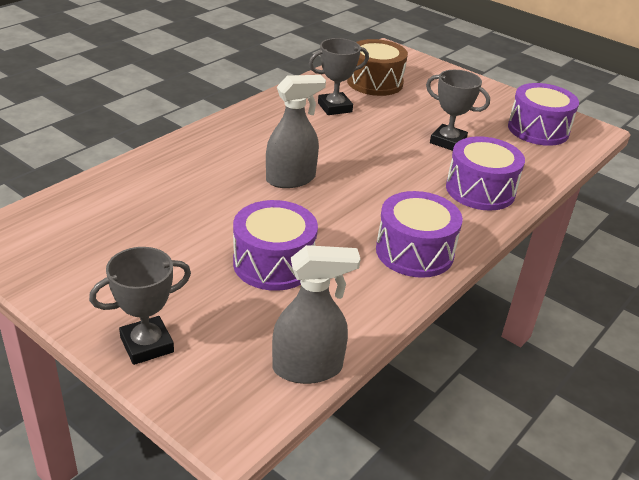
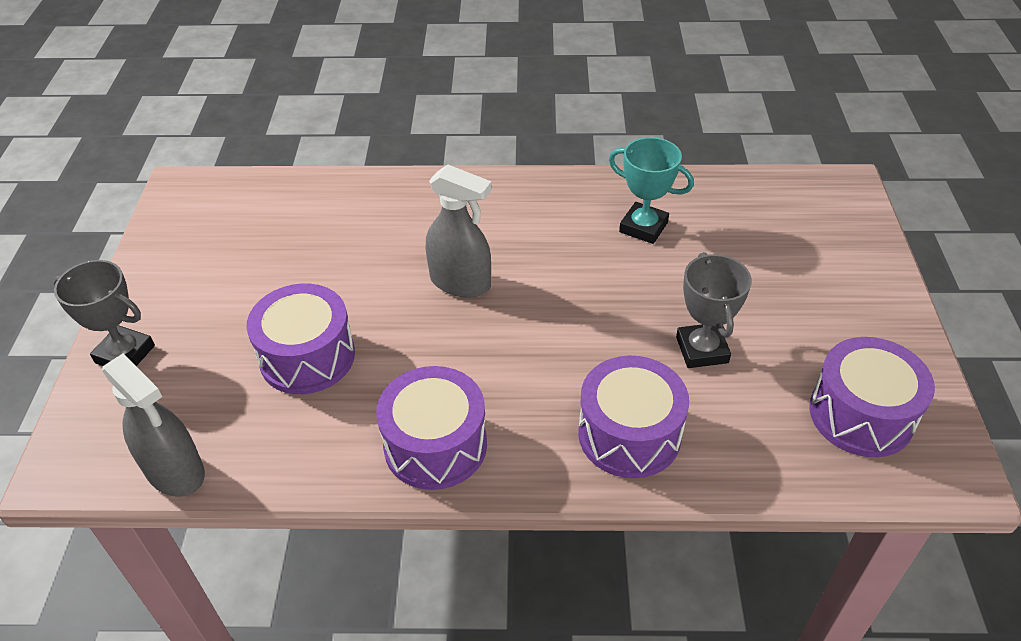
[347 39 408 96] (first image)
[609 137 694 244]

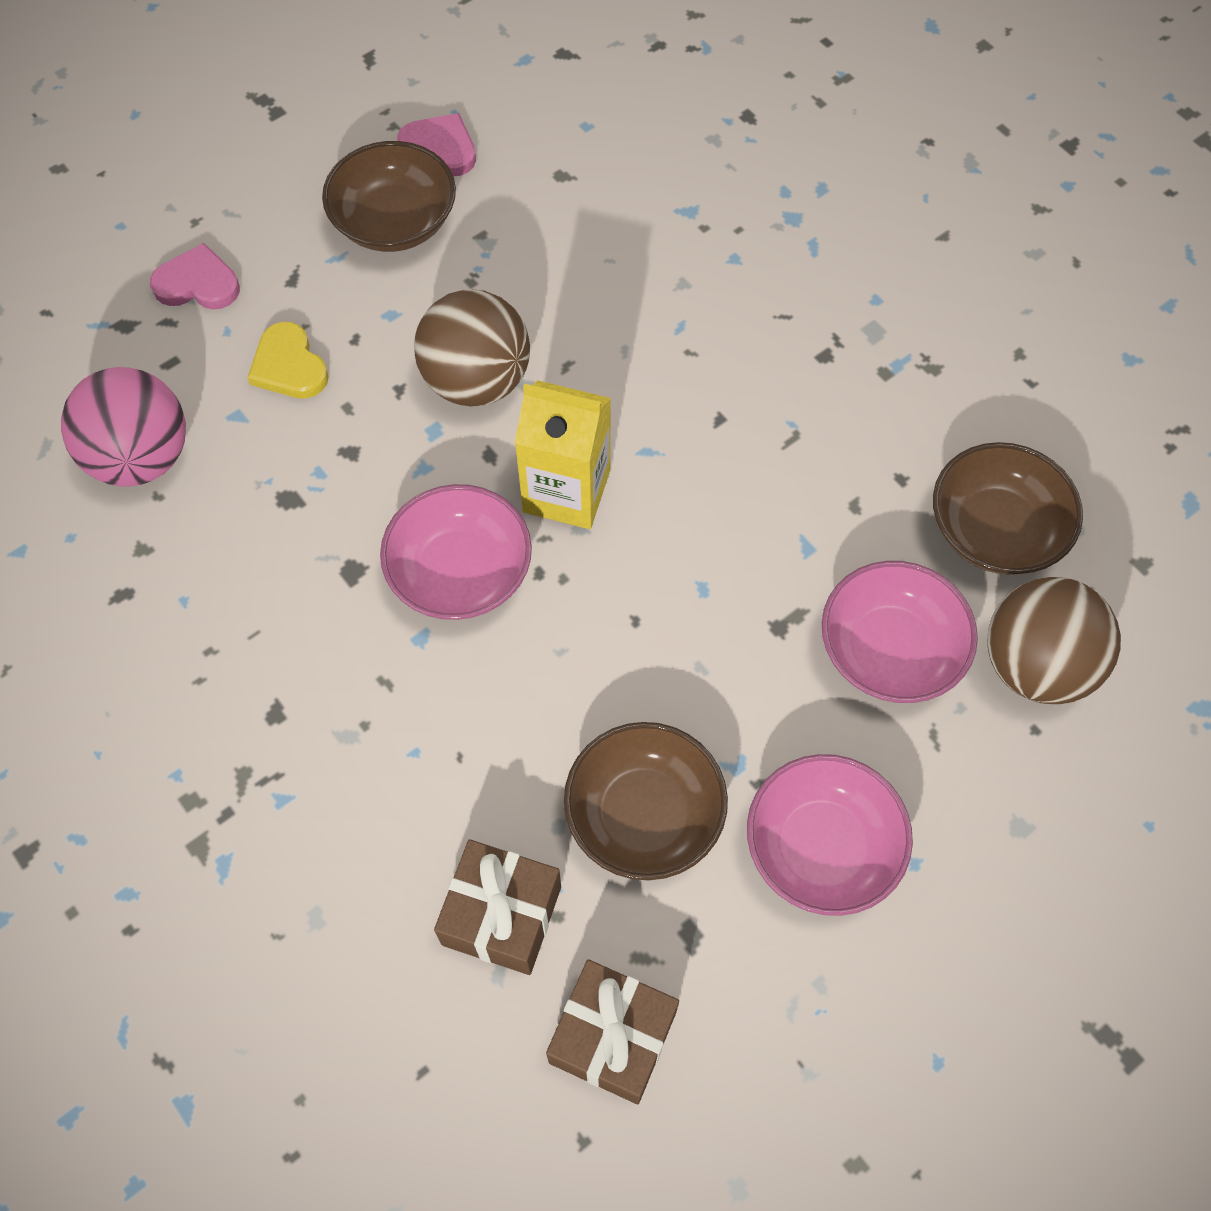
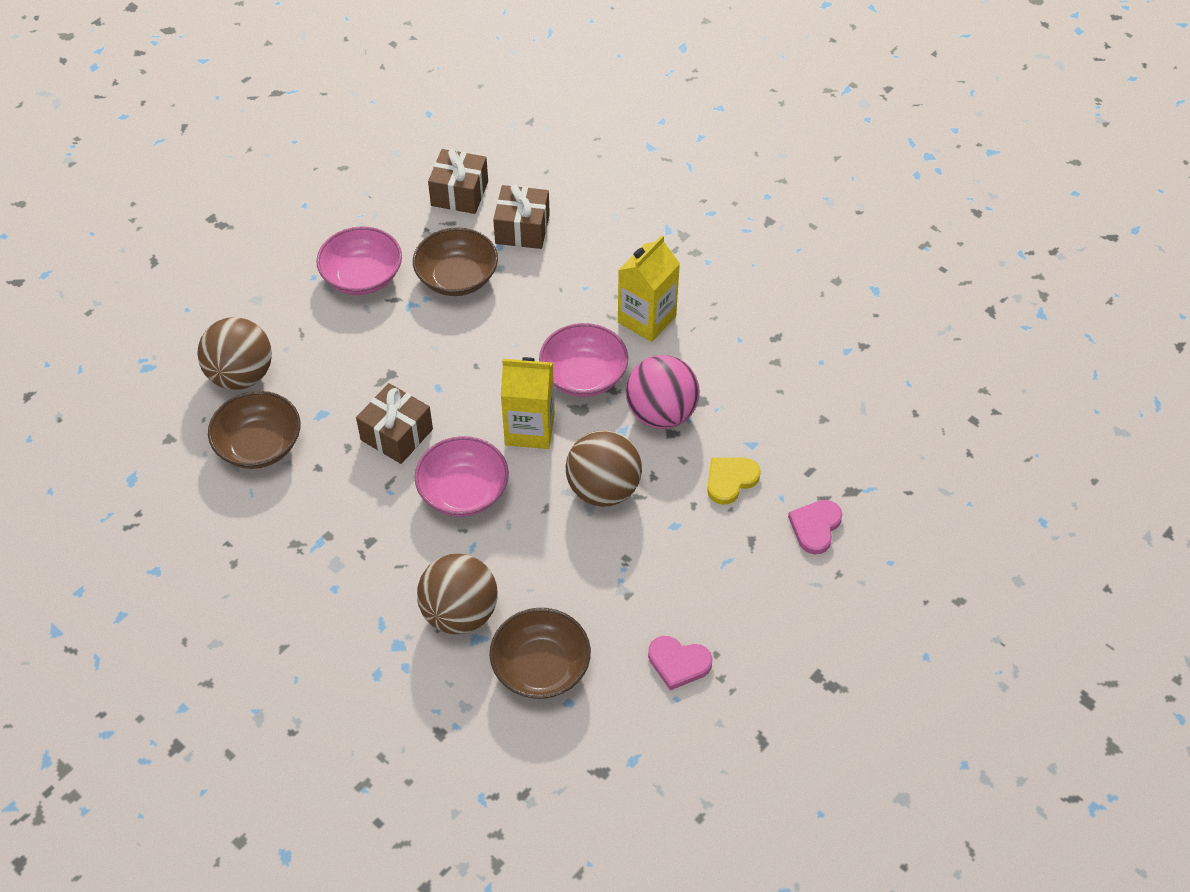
[356 383 433 464]
[417 554 498 634]
[618 235 680 342]
[626 355 700 429]
[489 608 591 699]
[414 436 509 517]
[788 500 842 554]
[707 458 761 505]

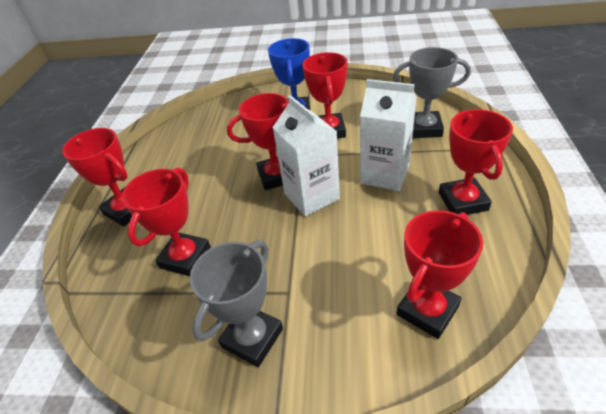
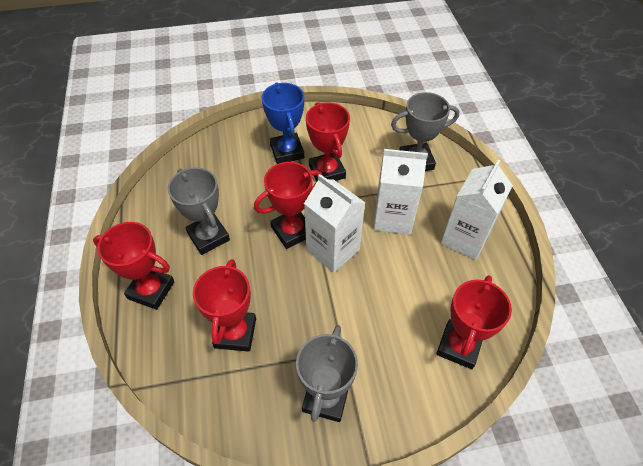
[168 167 230 255]
[441 160 513 260]

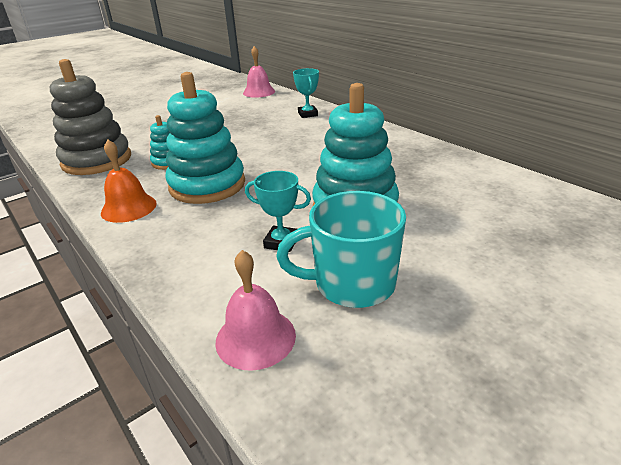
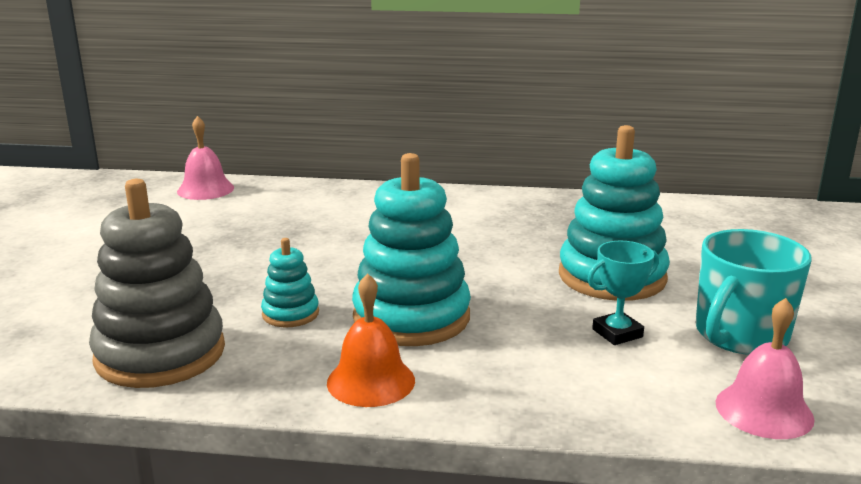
[293 68 319 118] (first image)

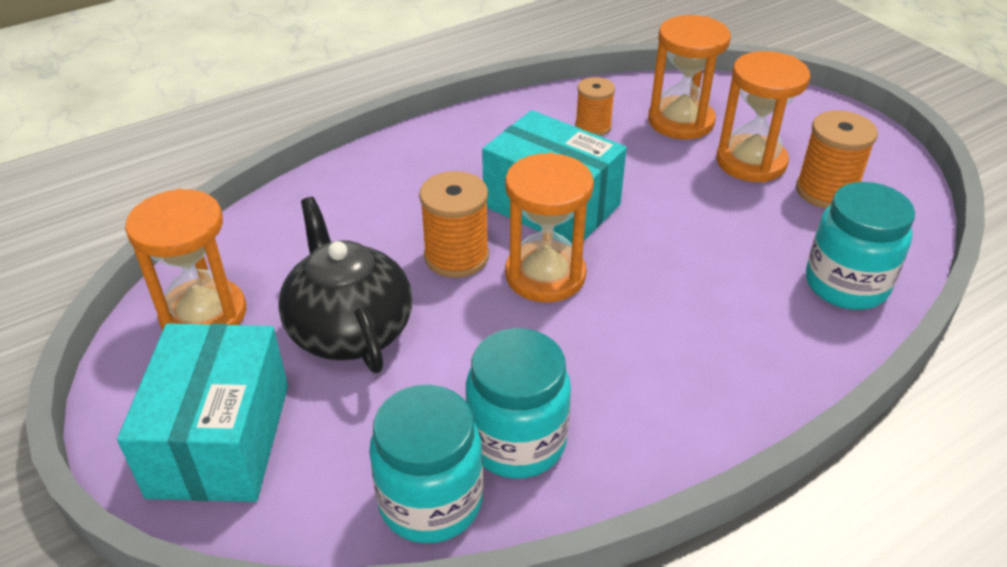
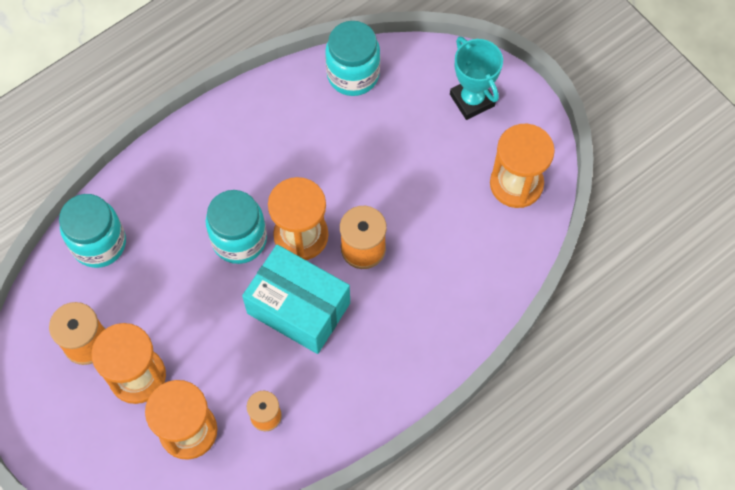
[278 197 412 373] (first image)
[206 190 267 264]
[450 36 503 120]

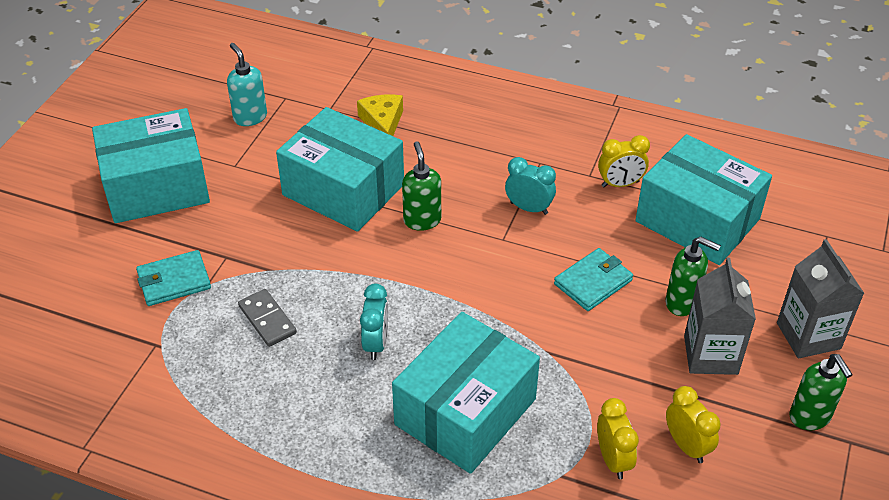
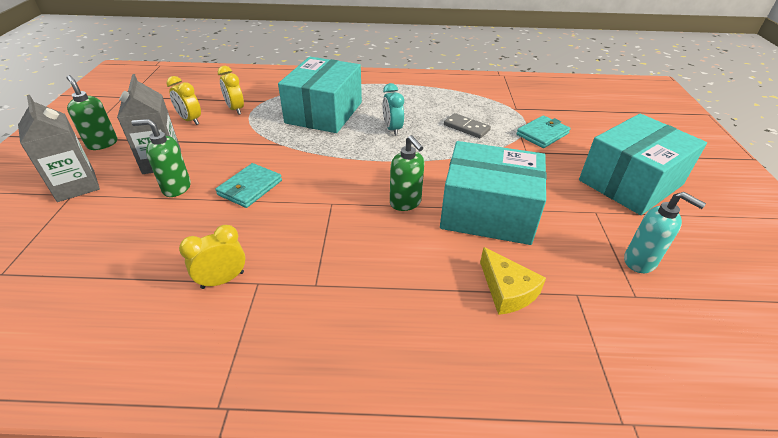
[505 157 556 215] (first image)
[635 134 772 265] (first image)

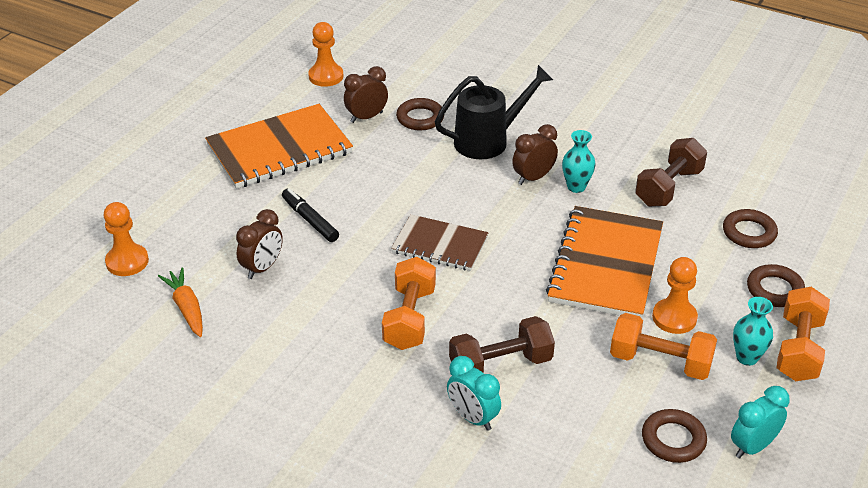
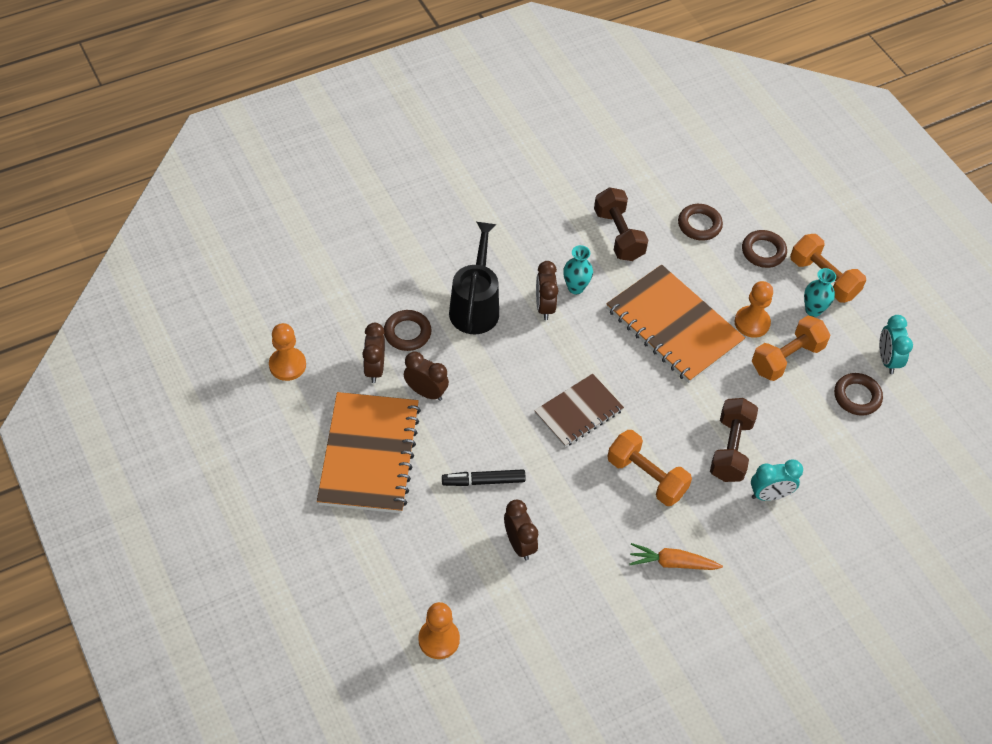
[404 351 449 401]
[629 543 723 570]

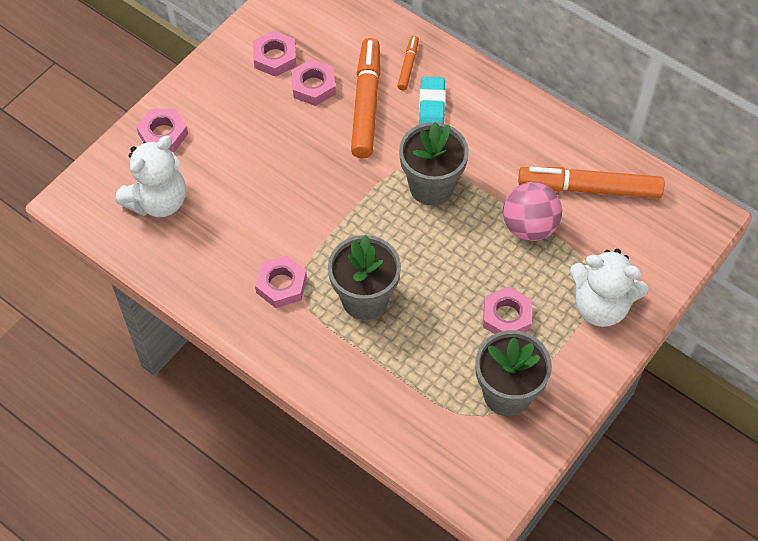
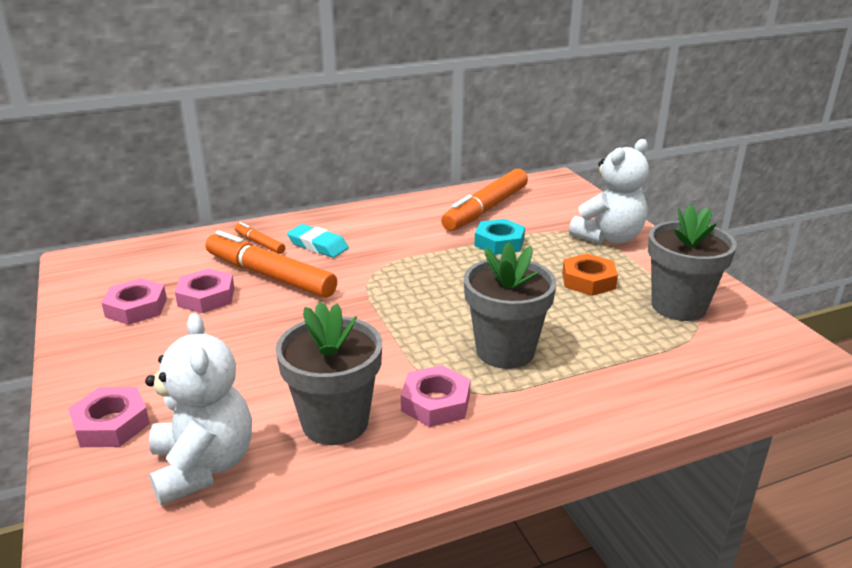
[275 302 382 445]
[474 219 525 255]
[562 253 618 296]

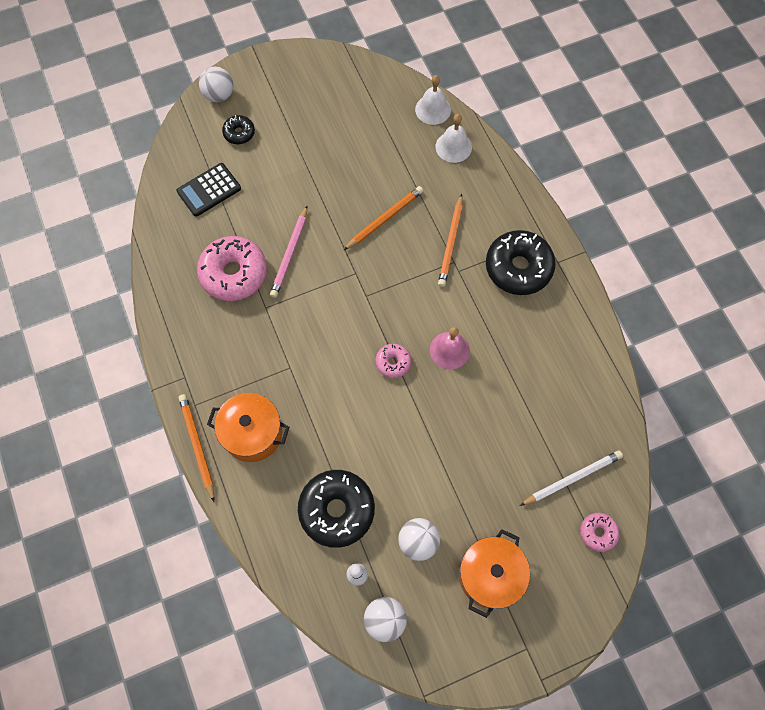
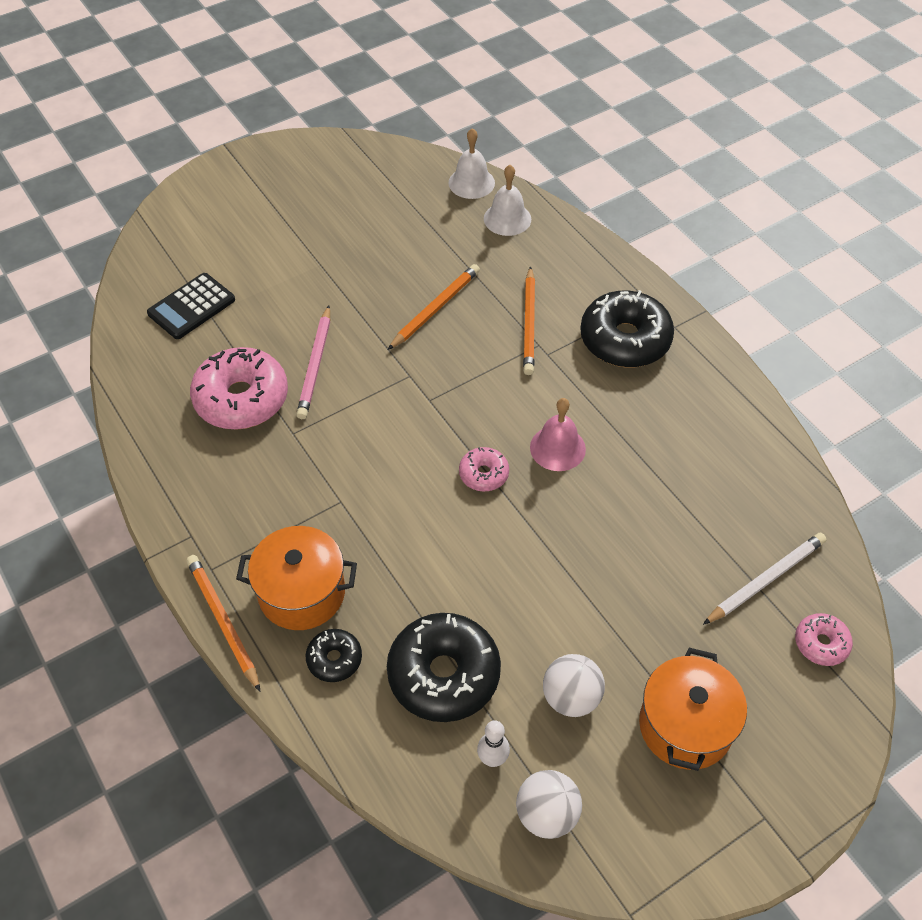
[199 67 233 102] (first image)
[306 629 362 682]

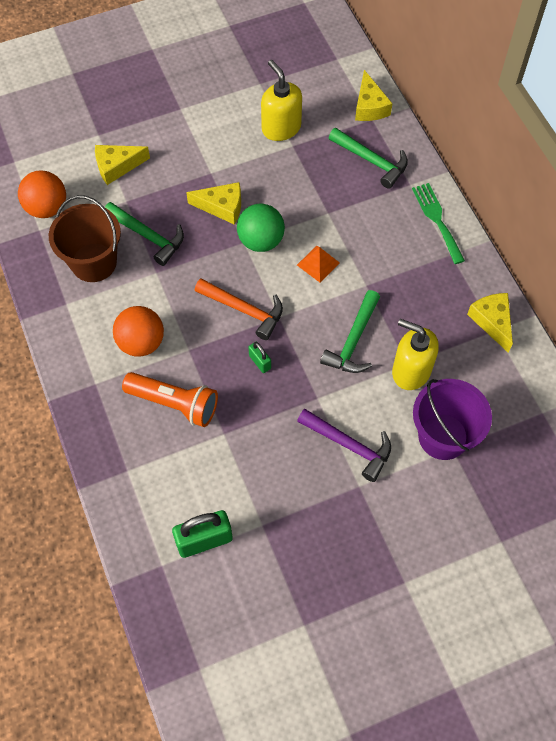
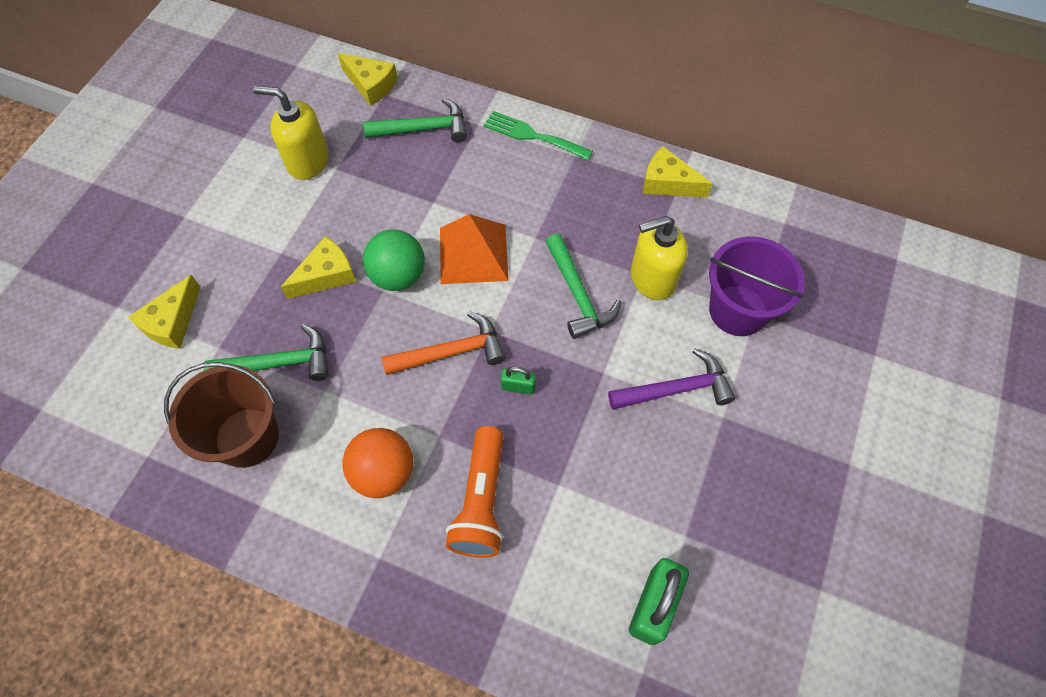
[18 170 66 218] (first image)
[446 426 503 558]
[440 214 509 284]

